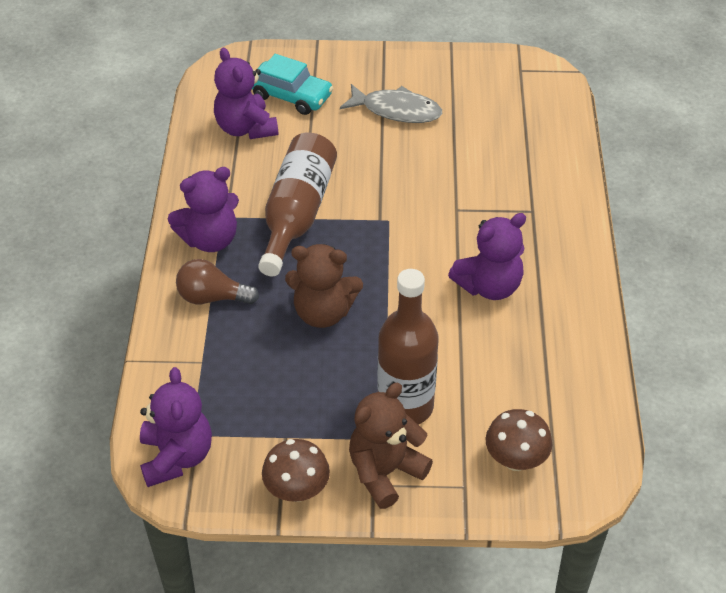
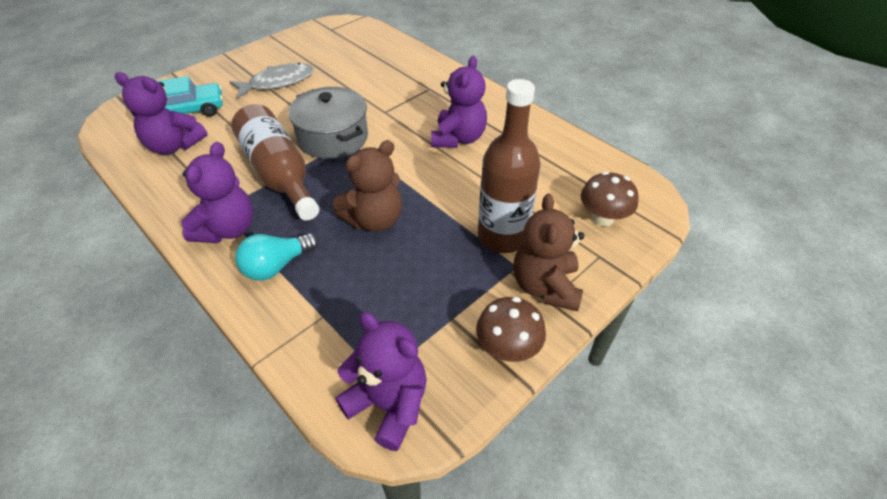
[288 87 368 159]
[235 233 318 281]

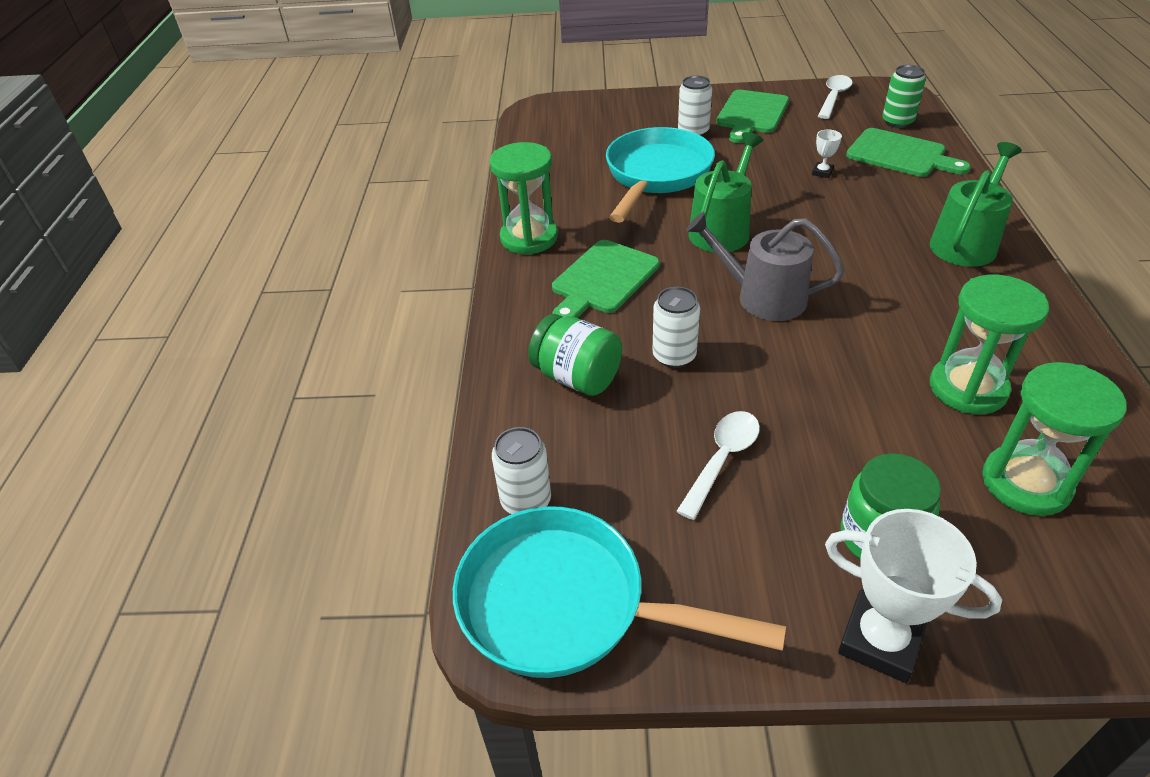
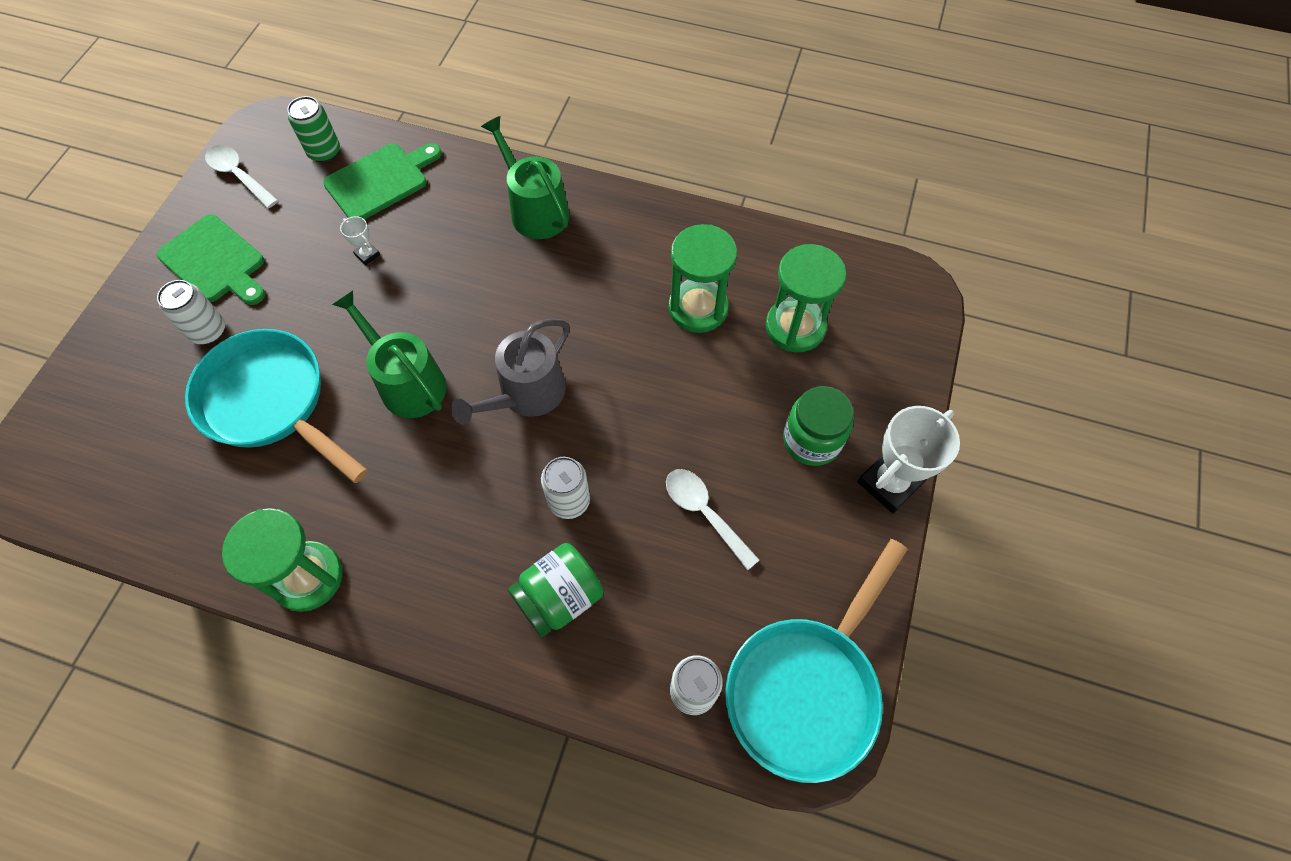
[552 240 660 318] (first image)

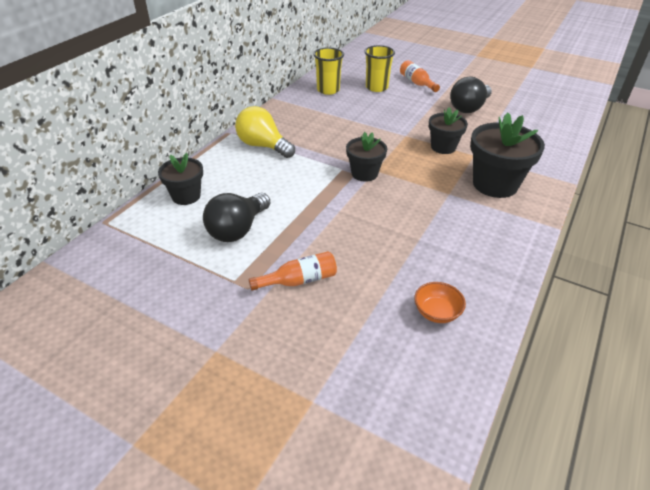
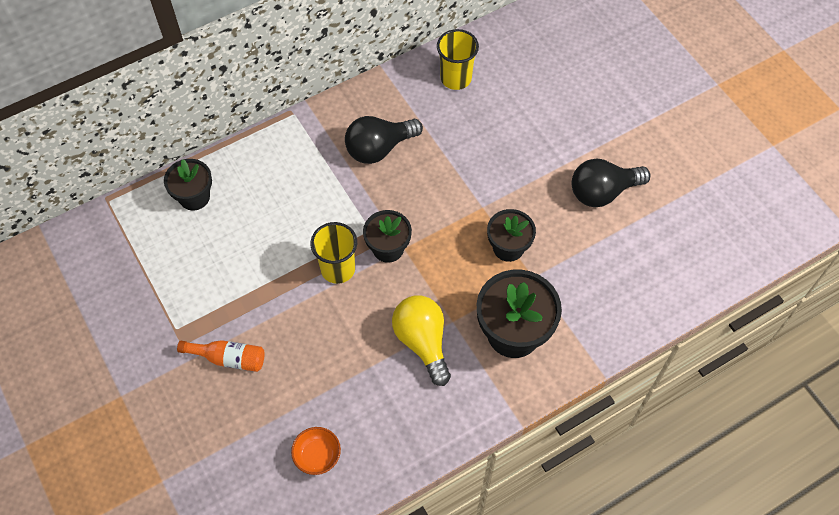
[400 60 440 92] (first image)
[345 116 423 164]
[392 296 451 386]
[310 222 357 284]

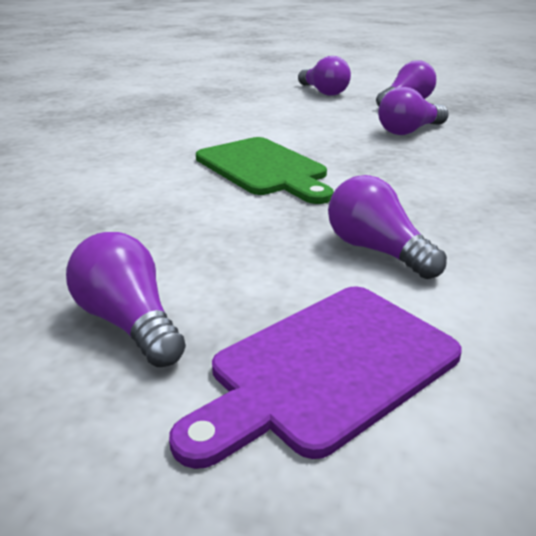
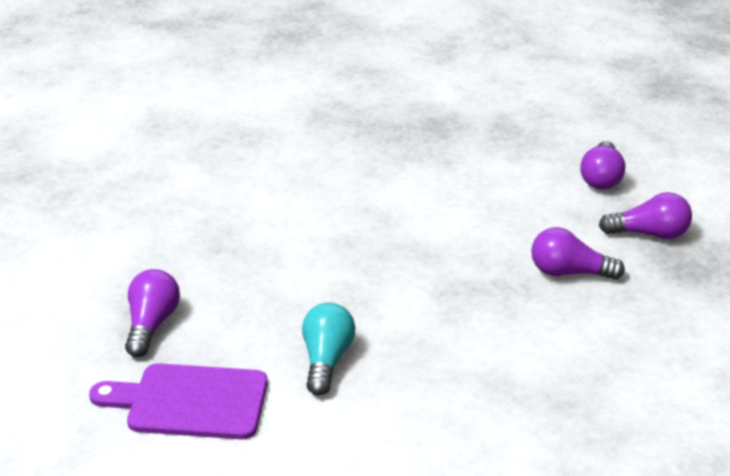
[196 137 334 204] (first image)
[302 303 355 395]

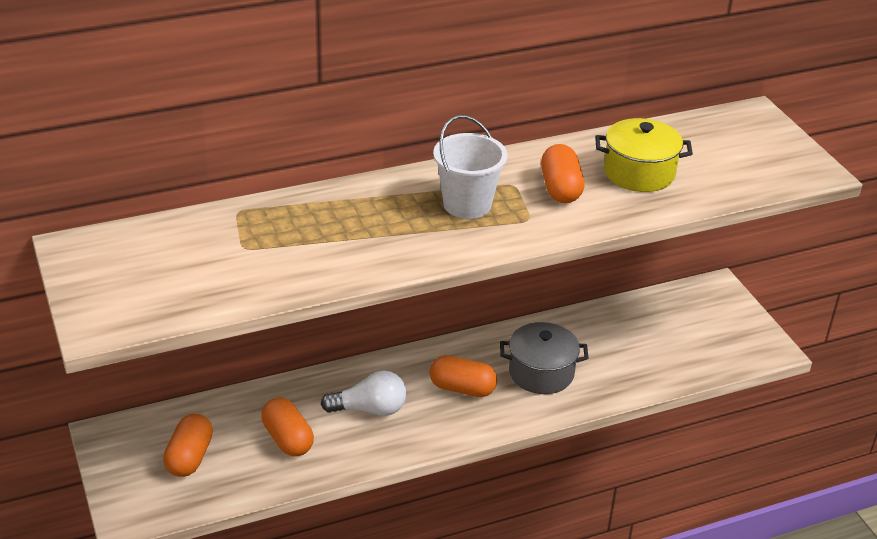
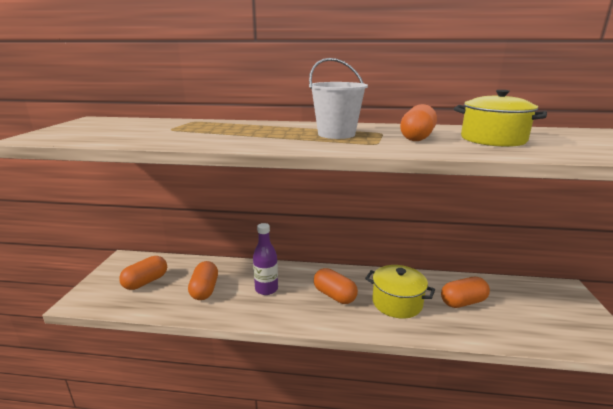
[441 277 490 308]
[253 223 278 295]
[365 265 435 319]

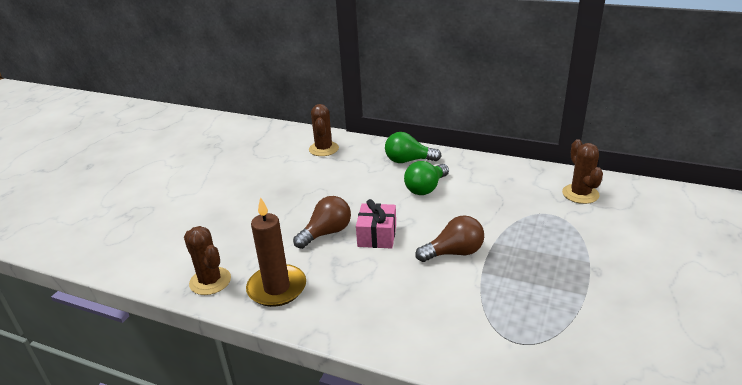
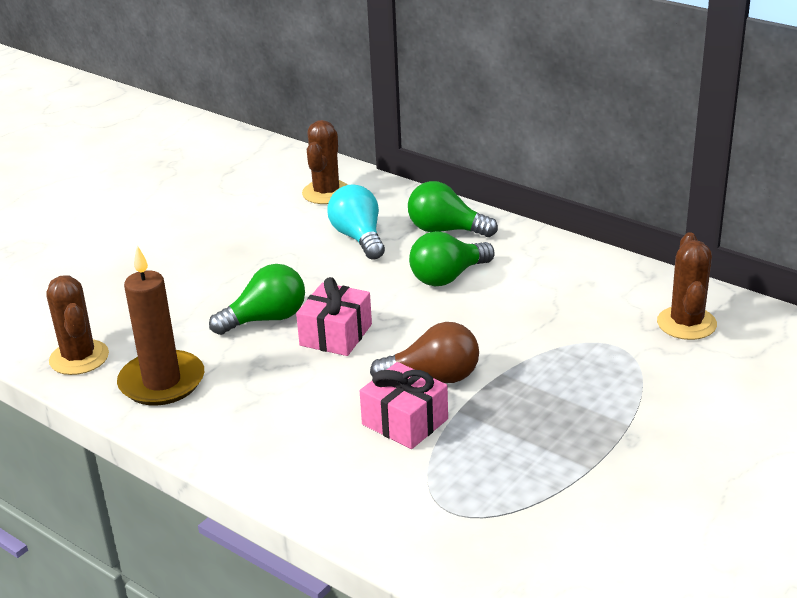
[327 184 385 260]
[360 362 448 449]
[209 264 305 335]

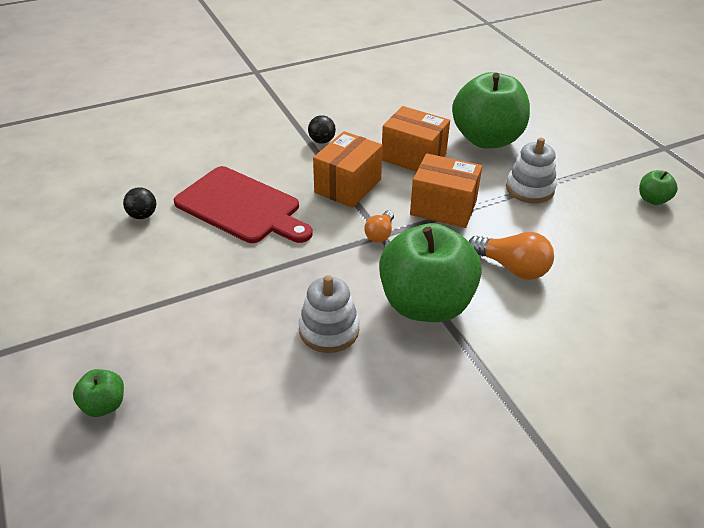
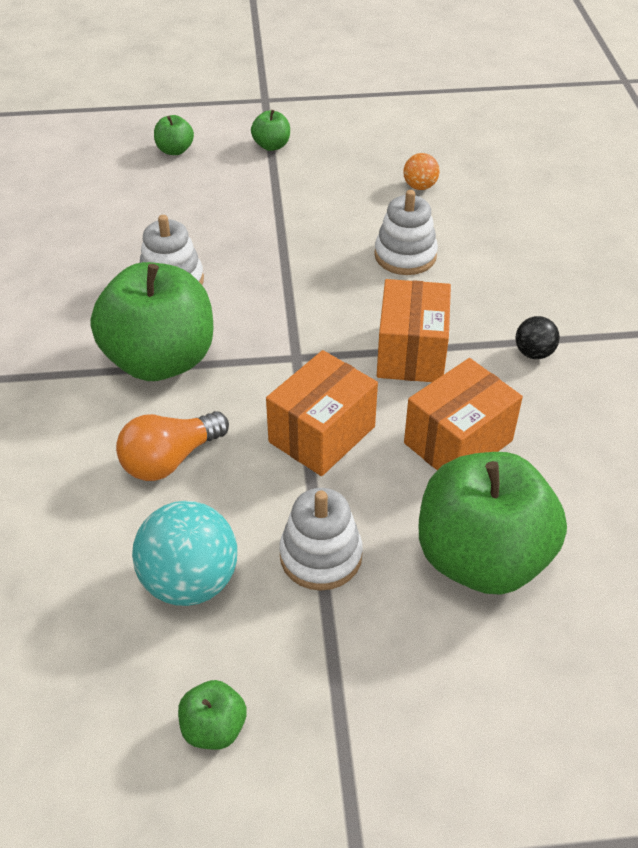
[364 210 394 243] (first image)
[132 501 237 606]
[251 110 290 151]
[374 190 438 275]
[403 153 440 190]
[377 279 451 382]

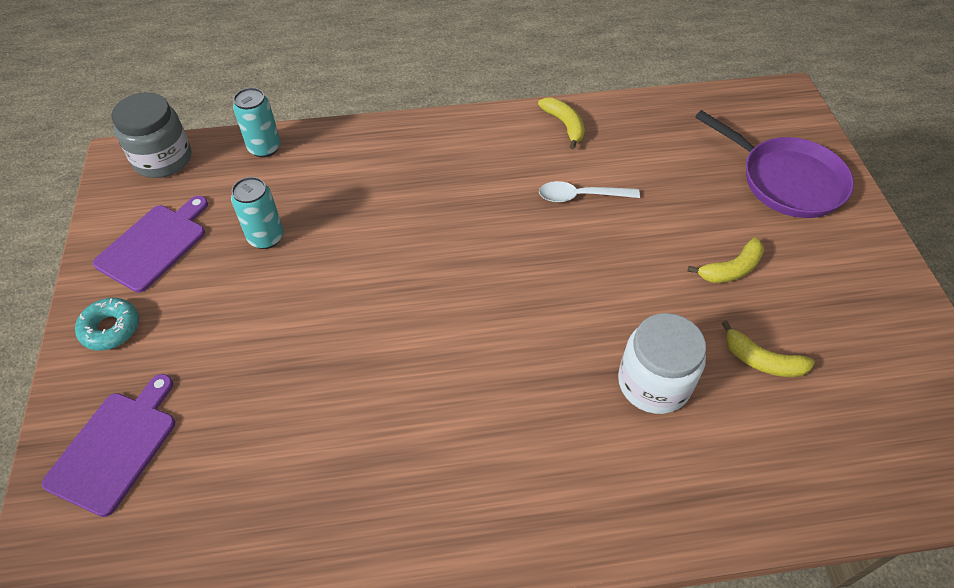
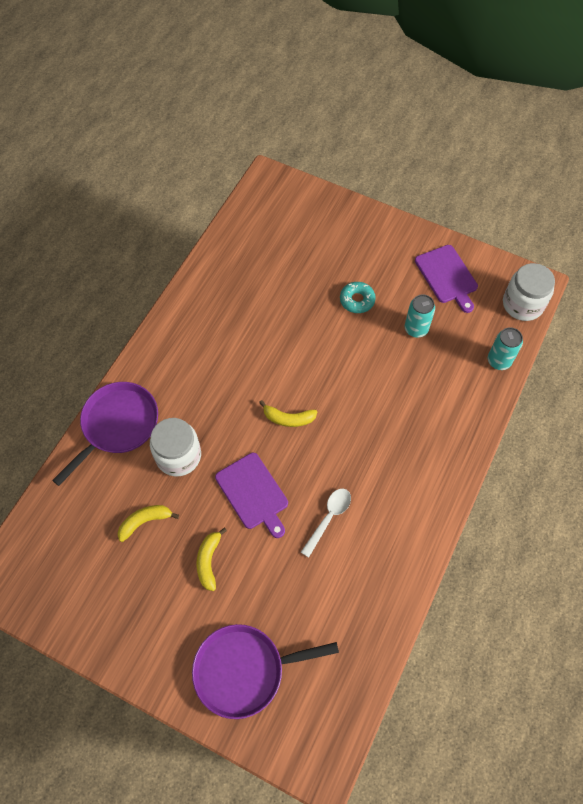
[52 382 158 486]
[215 453 288 538]
[340 282 376 313]
[259 400 317 427]
[503 263 555 321]

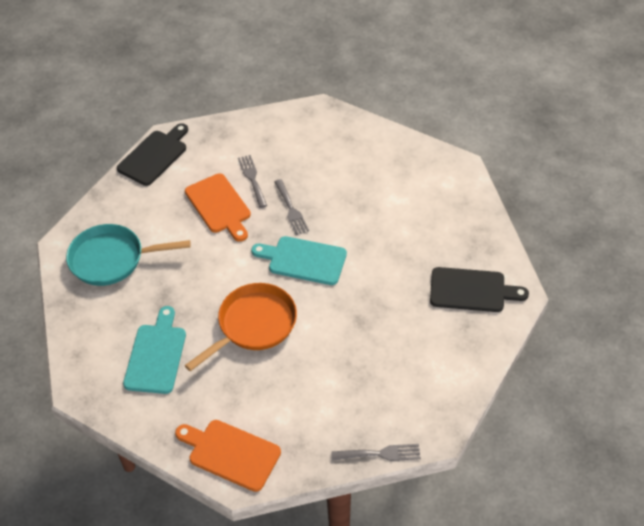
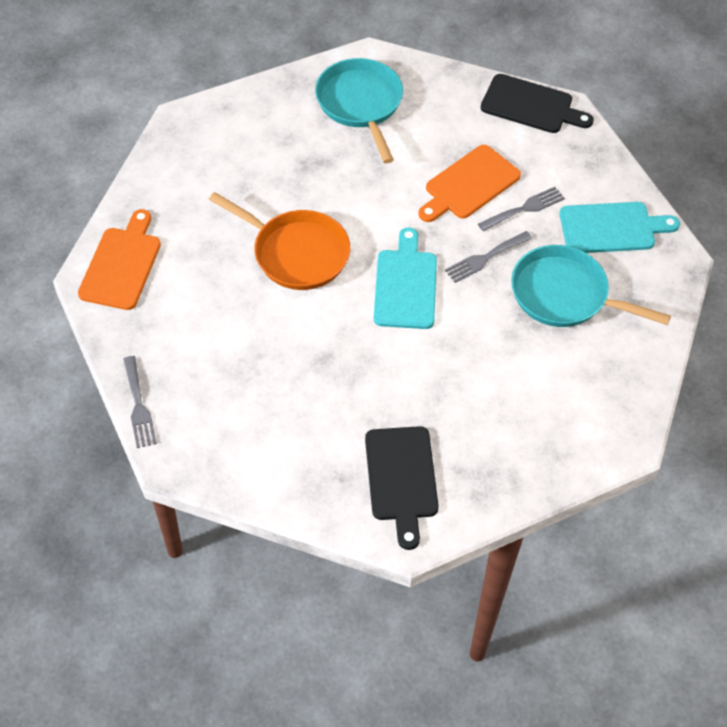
[511 245 671 327]
[559 202 680 253]

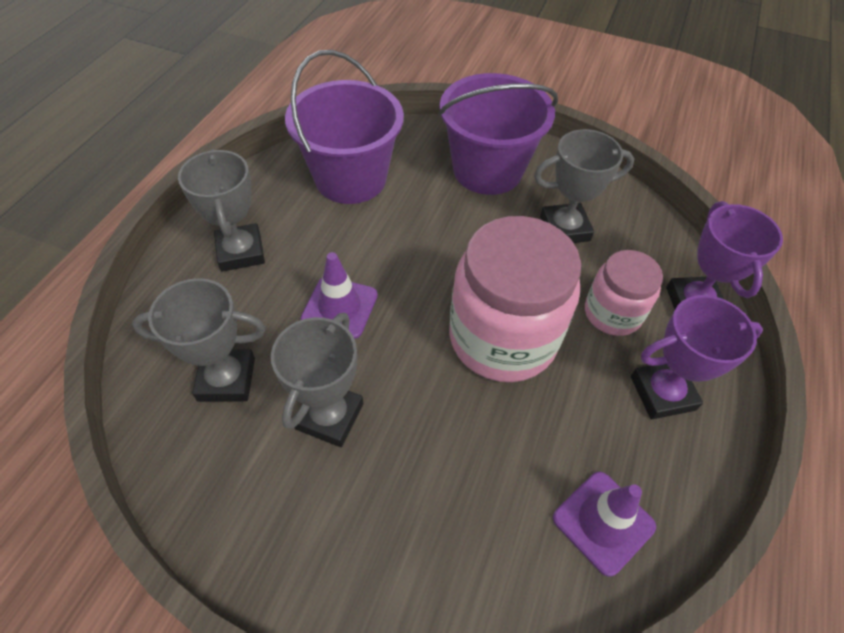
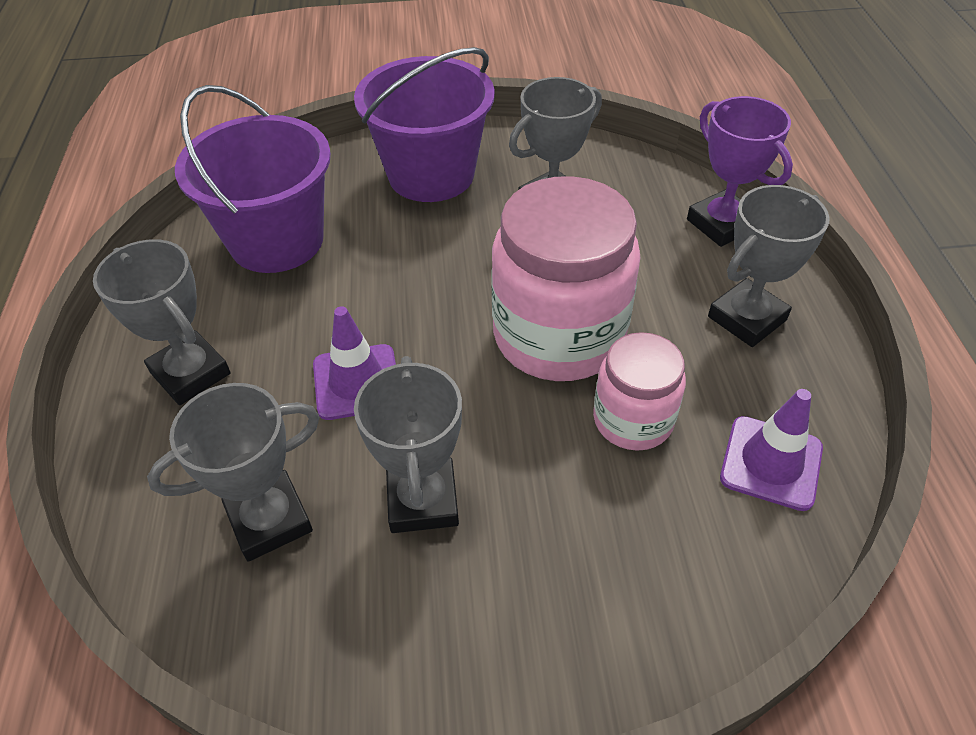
[593 332 686 451]
[708 185 830 347]

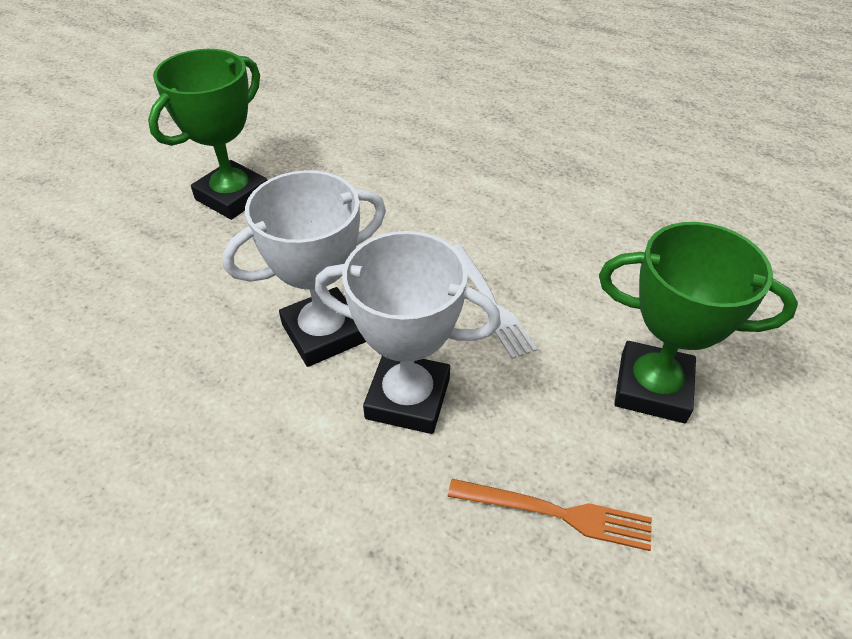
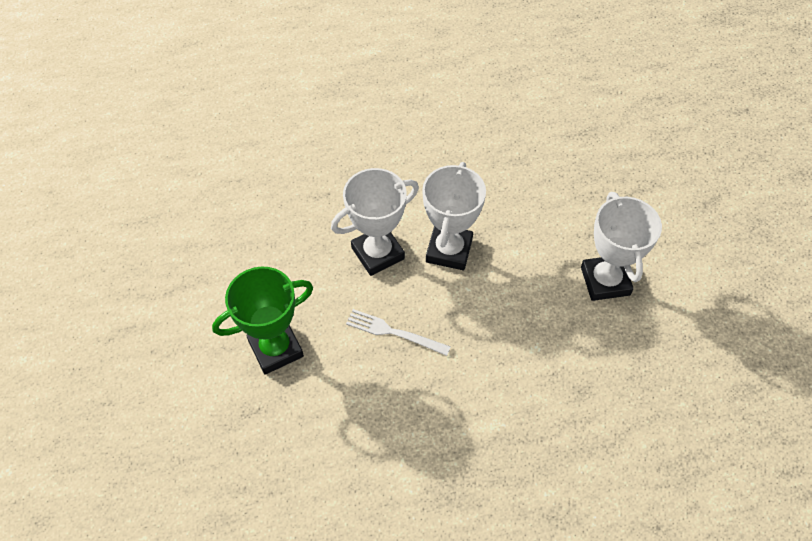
[448 479 652 551] (first image)
[581 192 662 301]

